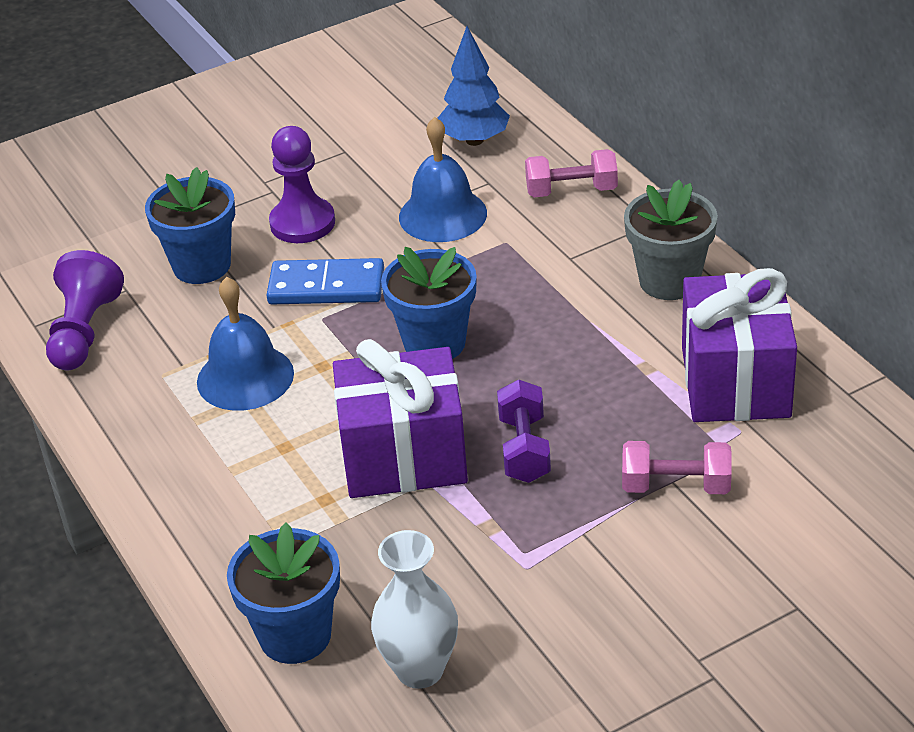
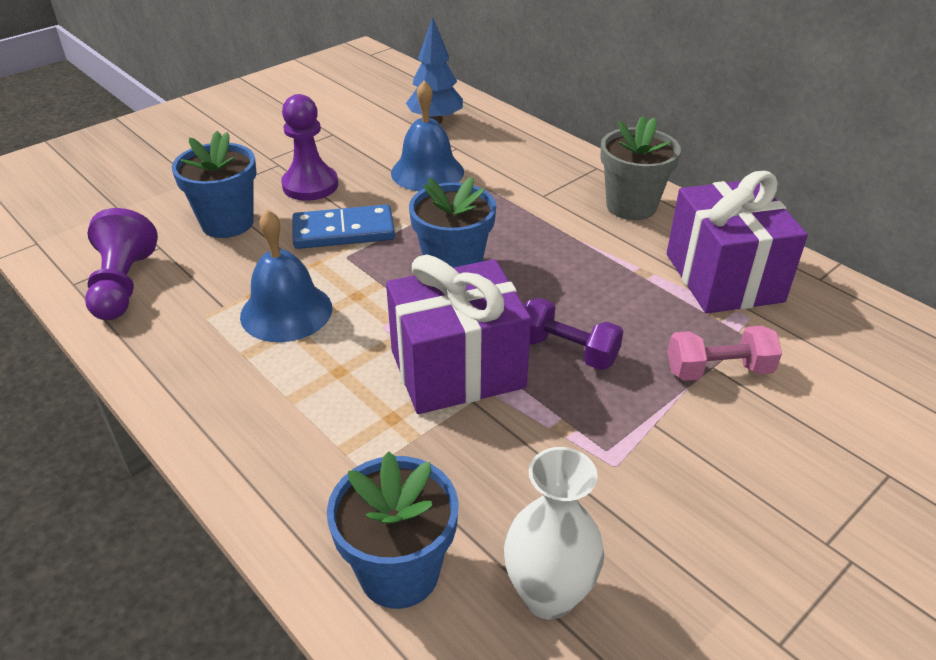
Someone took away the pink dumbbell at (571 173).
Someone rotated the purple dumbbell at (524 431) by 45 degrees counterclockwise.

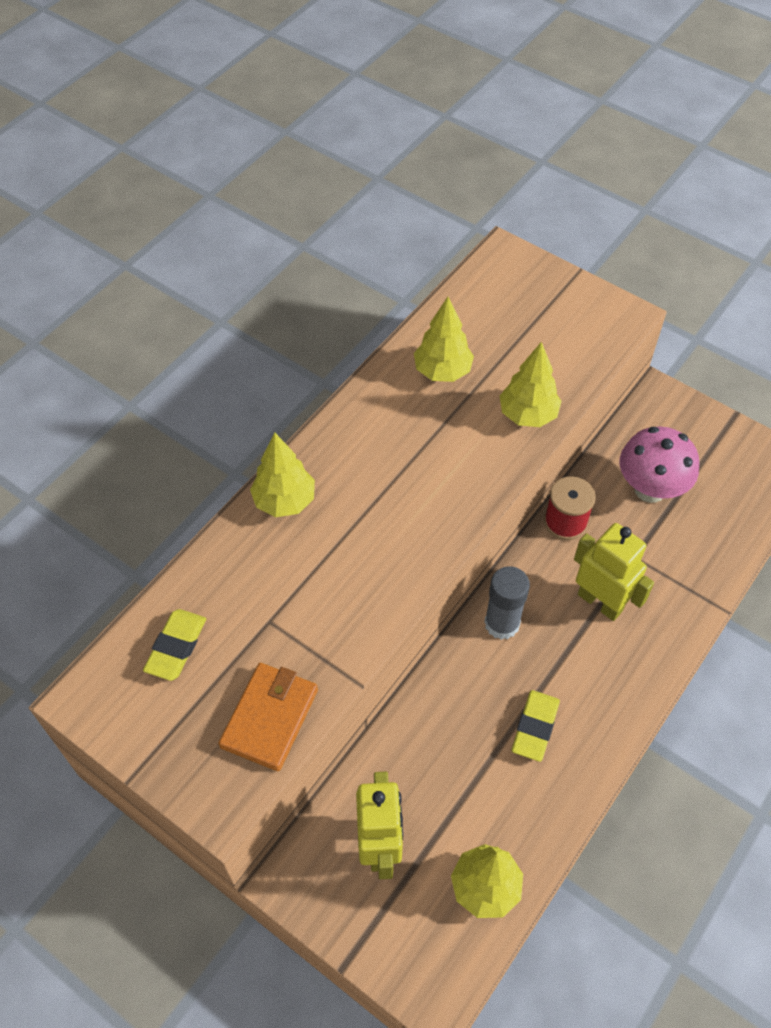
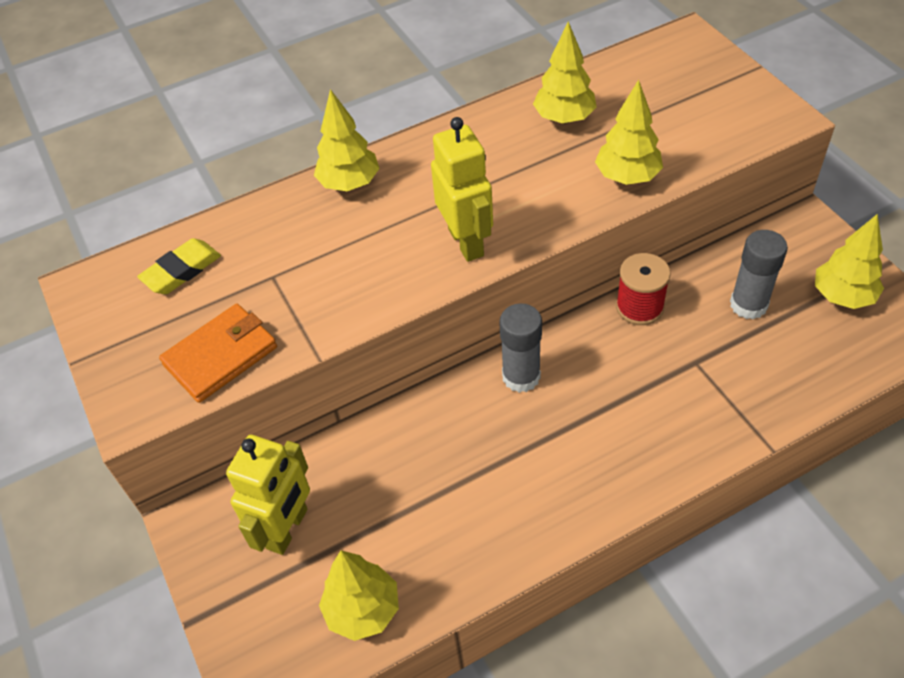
Someone took away the yellow eraser at (536 726).
Someone put down the yellow tree at (849 261).
Someone carried the yellow robot from (614 572) to (462 189).
Someone swapped the pink mushroom at (659 465) for the grey glue stick at (759 275).

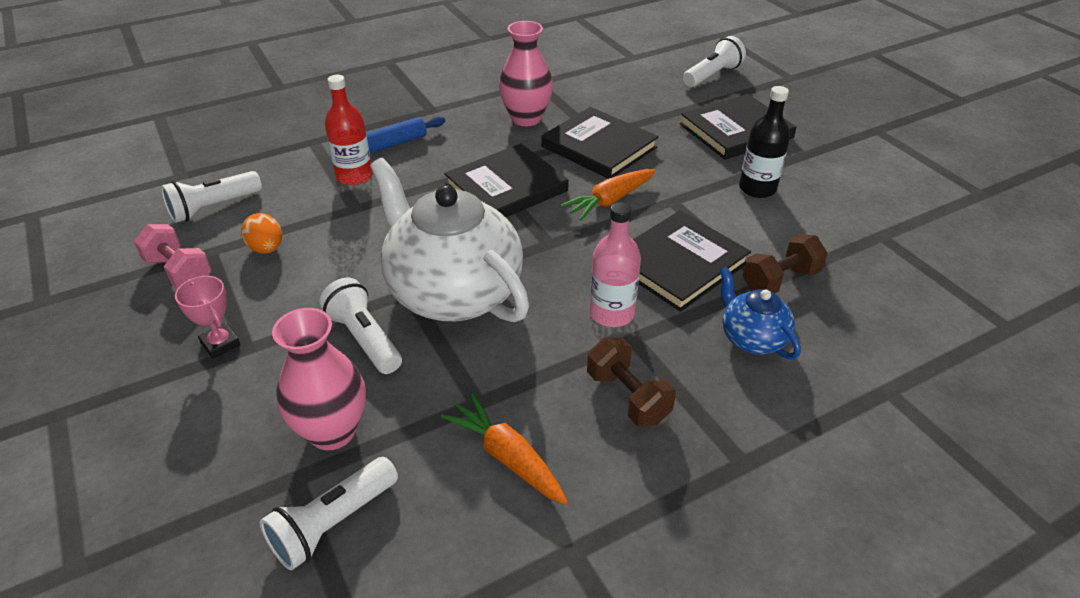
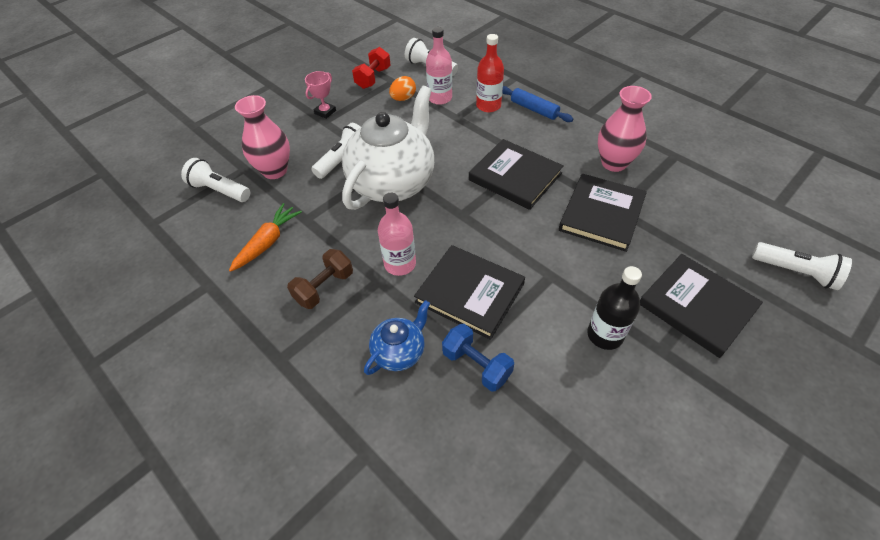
Someone took away the orange carrot at (608 195).
Someone put down the pink bottle at (439 66).
Someone repainted the pink dumbbell at (173 256), which became the red dumbbell at (371 68).
Someone repainted the brown dumbbell at (784 263), which became the blue dumbbell at (478 358).

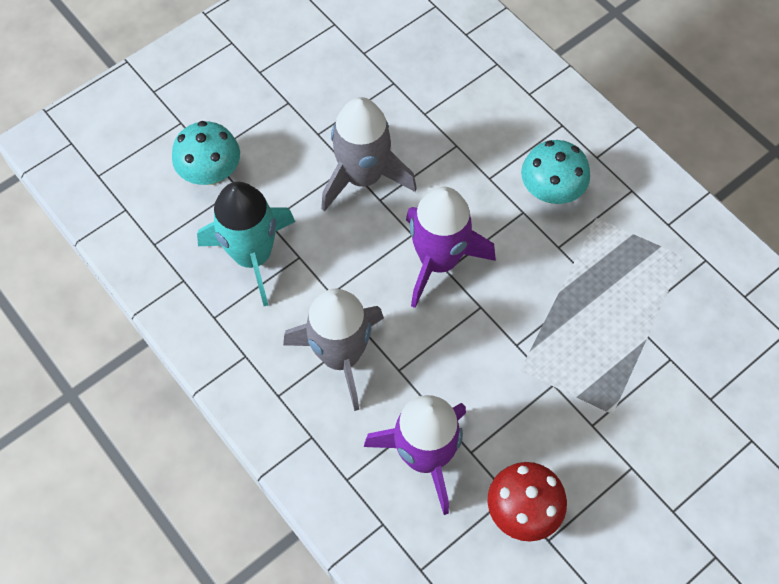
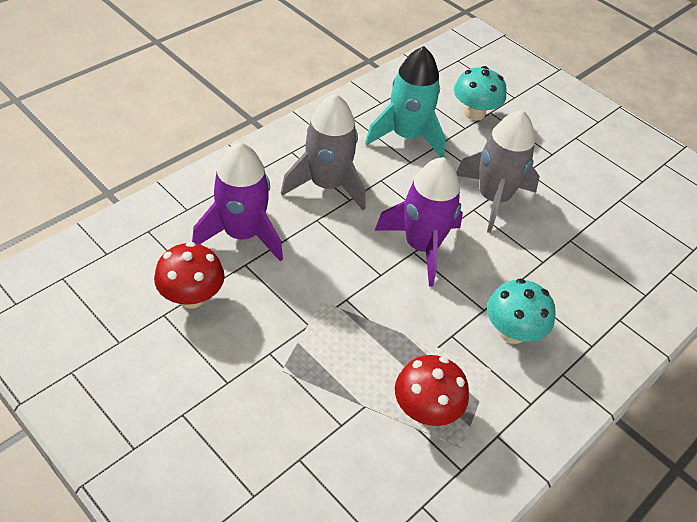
Someone put down the red mushroom at (432 390).

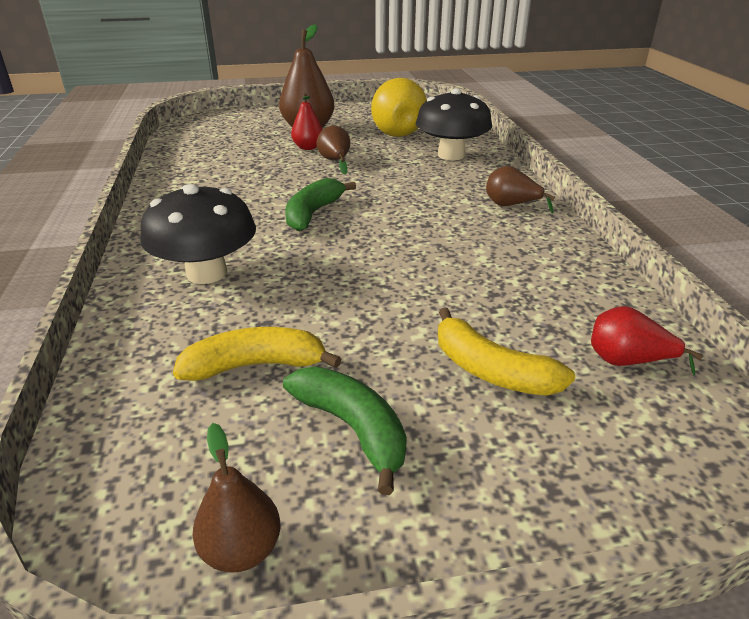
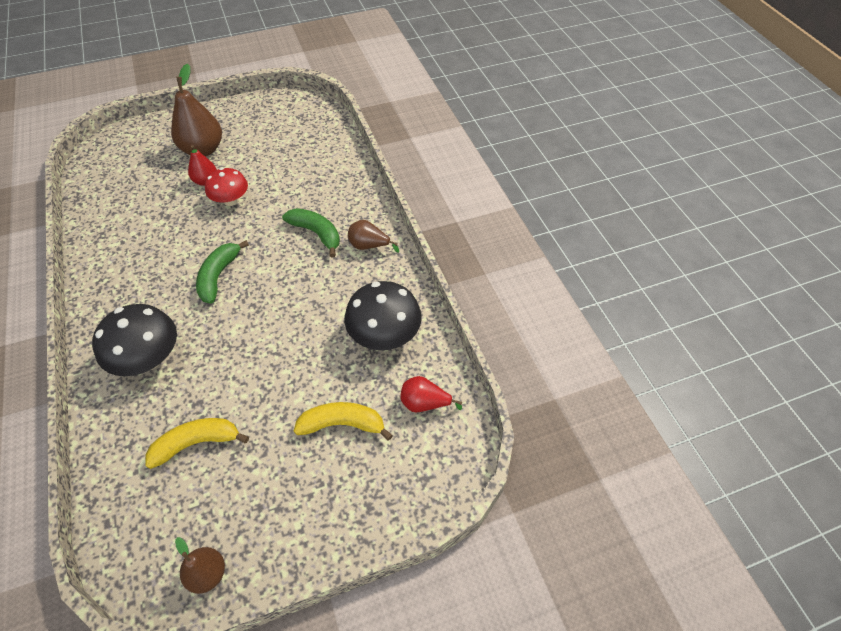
Someone took away the yellow pear at (399 107).
Someone carried the green banana from (345 431) to (311 233).
Someone carried the black mushroom from (454 124) to (383 315).
Someone swapped the brown pear at (333 150) for the red mushroom at (226 187).
Someone rotated the yellow banana at (506 352) by 150 degrees clockwise.

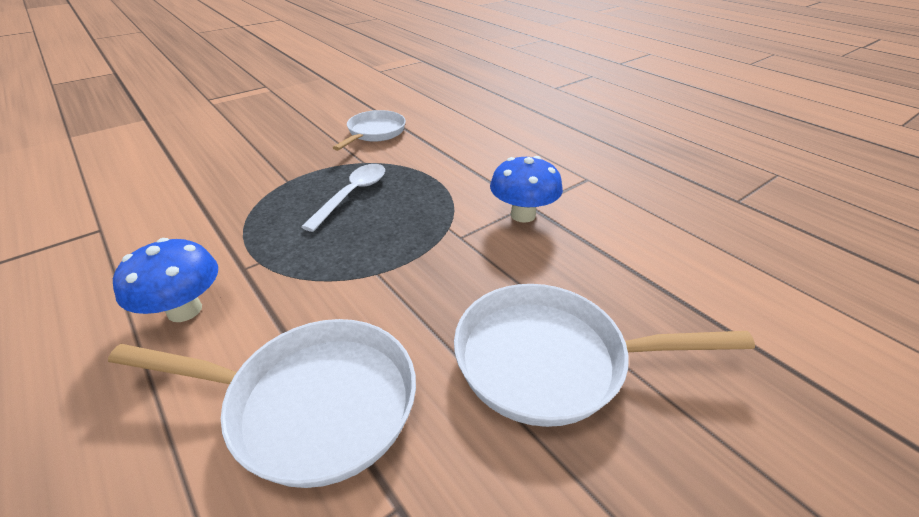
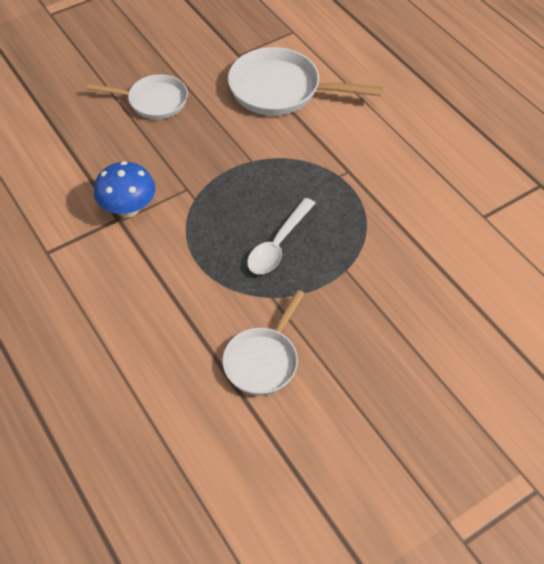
Someone took away the blue mushroom at (165 280).
Someone scaled the white pan at (604 355) by 0.64.

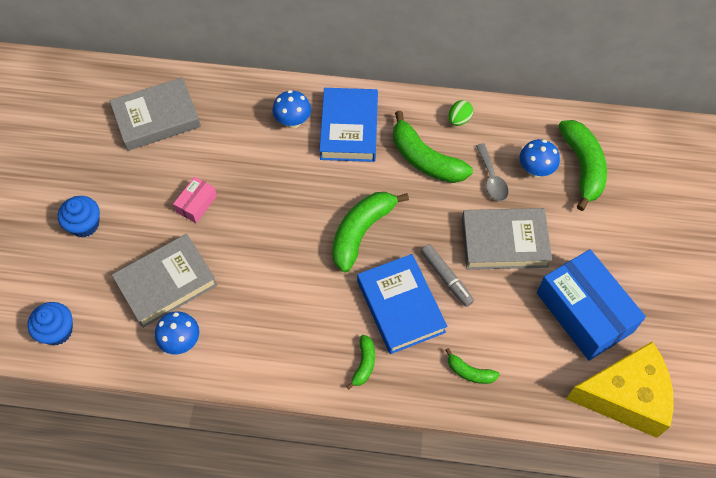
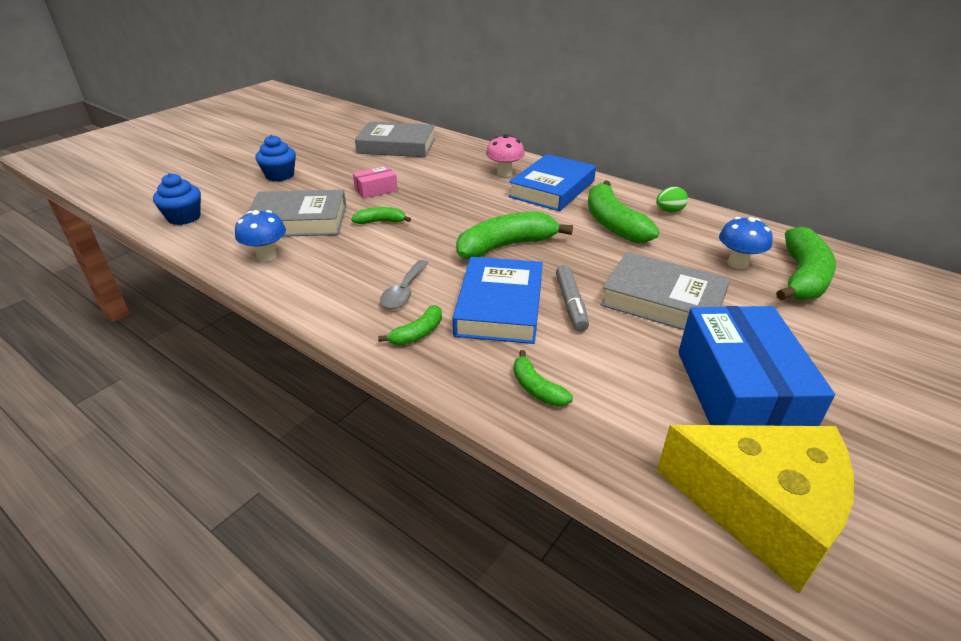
Someone put down the green banana at (381 215).
Someone carried the grey spoon from (492 172) to (404 284).
Someone repainted the blue mushroom at (291 109), which became the pink mushroom at (505 155).

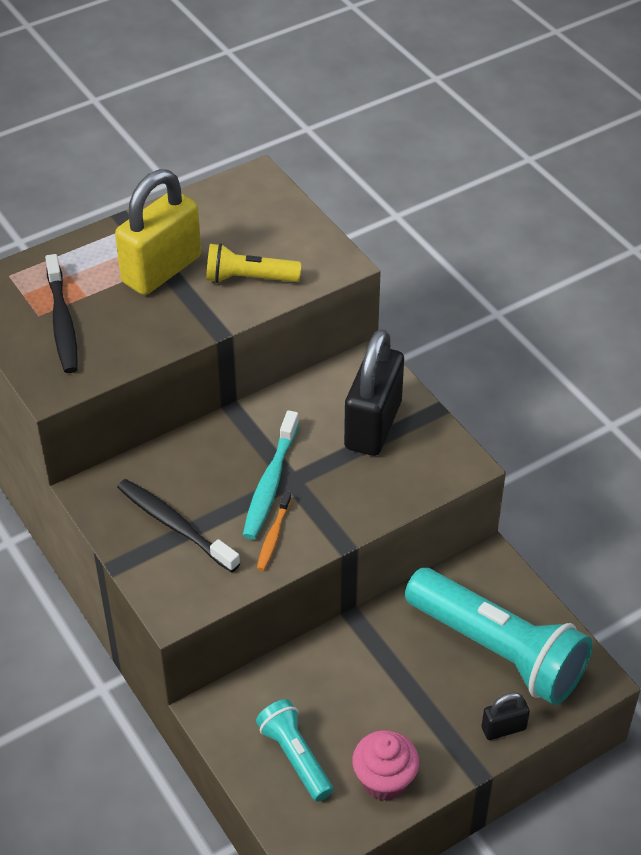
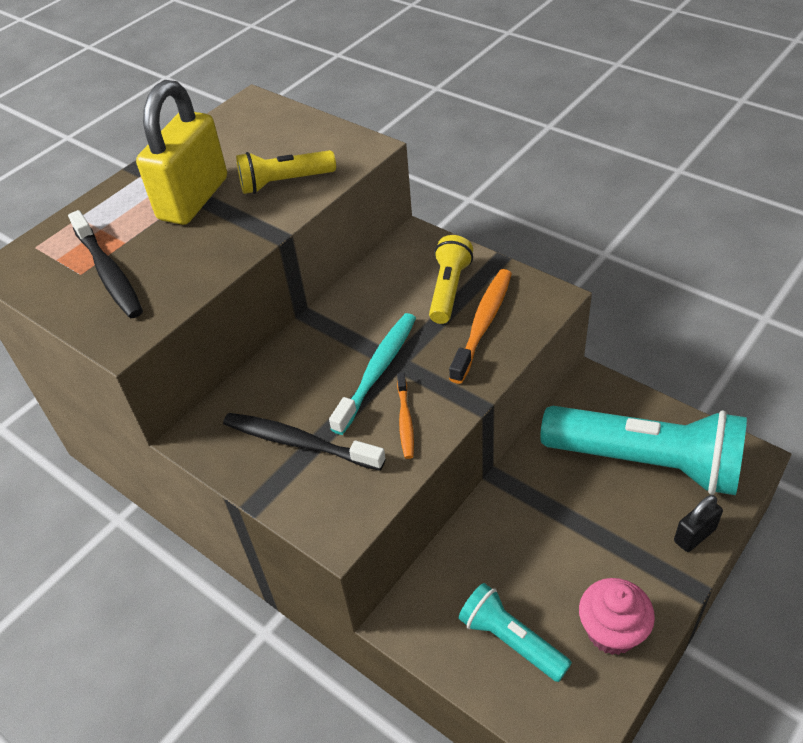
Someone put down the orange toothbrush at (480 326).
Someone swapped the black padlock at (374 392) for the yellow flashlight at (451 279).
Someone rotated the turquoise toothbrush at (271 474) by 150 degrees counterclockwise.

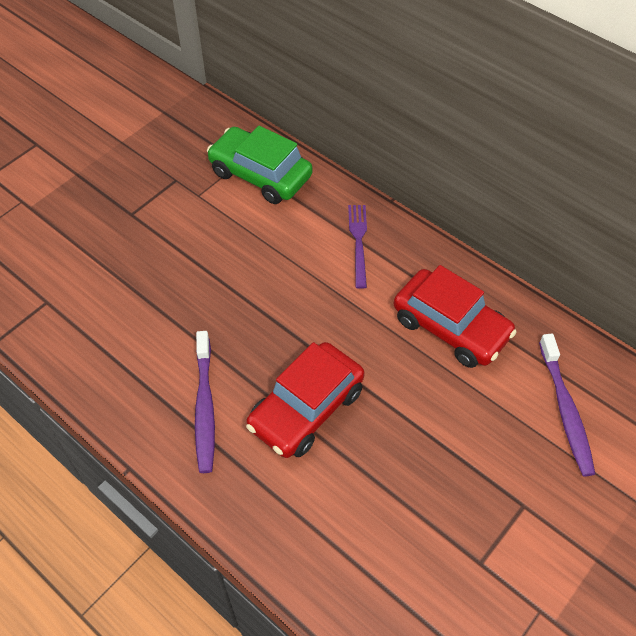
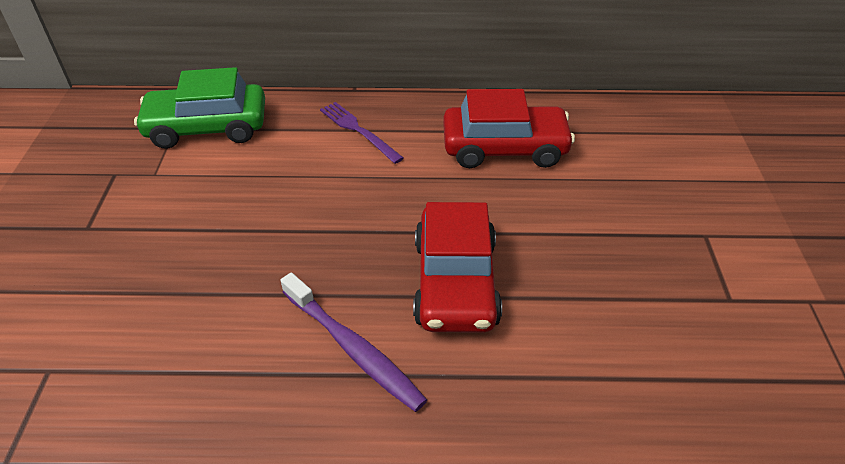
Someone took away the purple toothbrush at (567 404).

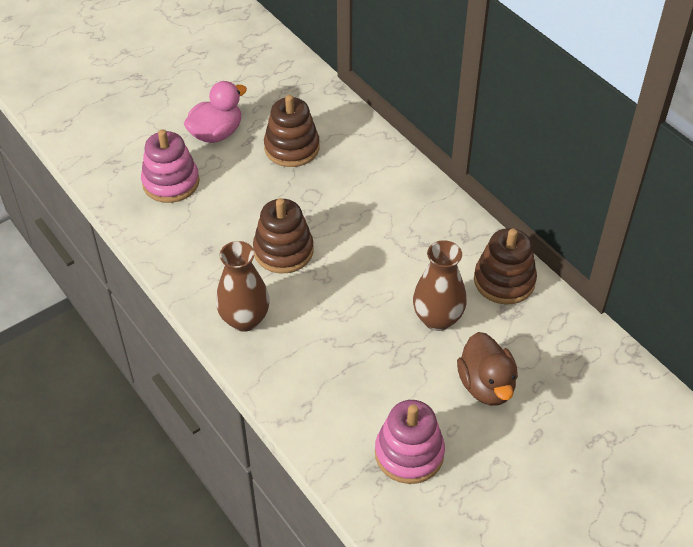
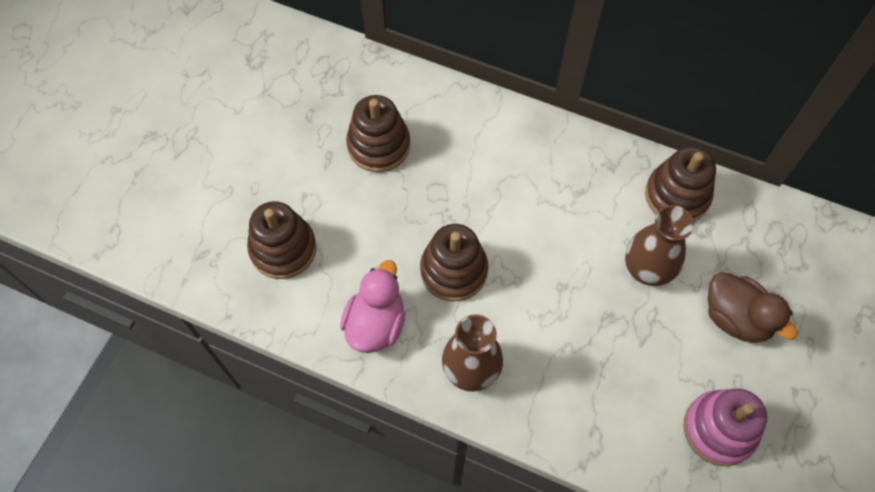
Someone carried the pink duck from (215 112) to (372 306).
Someone repainted the pink stacking toy at (170 166), which became the brown stacking toy at (282 240).

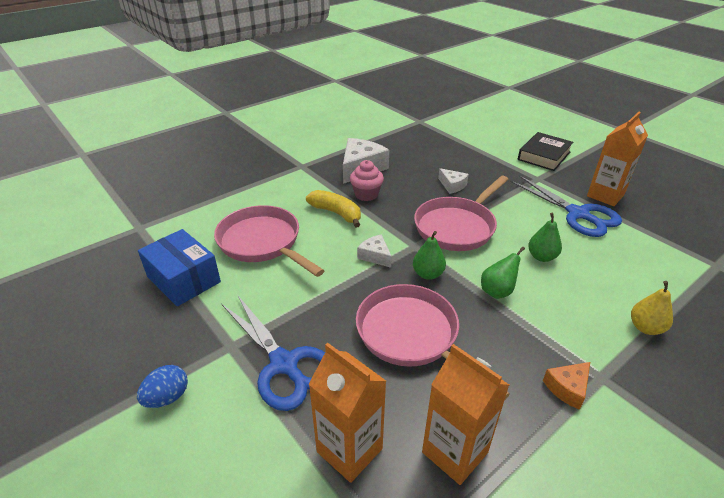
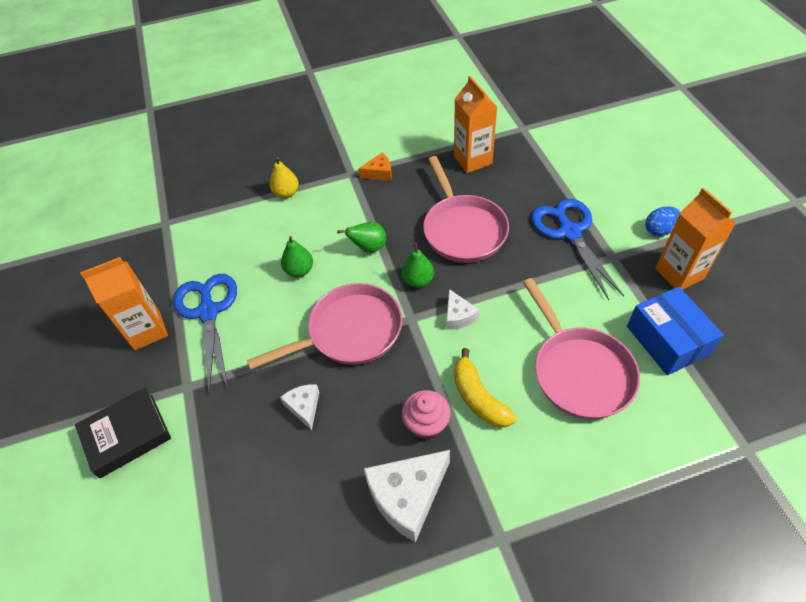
Someone carried the orange carton from (347 413) to (695 239).

